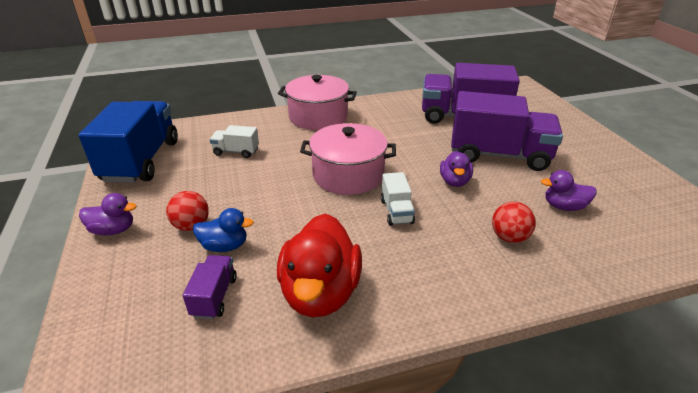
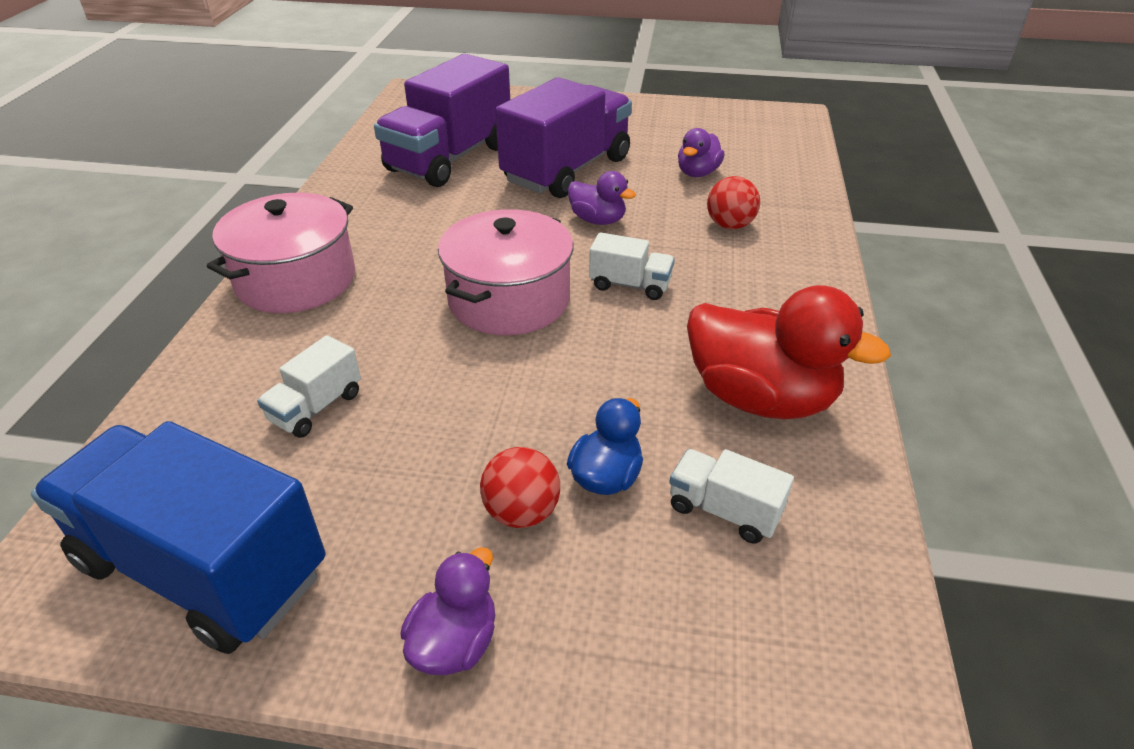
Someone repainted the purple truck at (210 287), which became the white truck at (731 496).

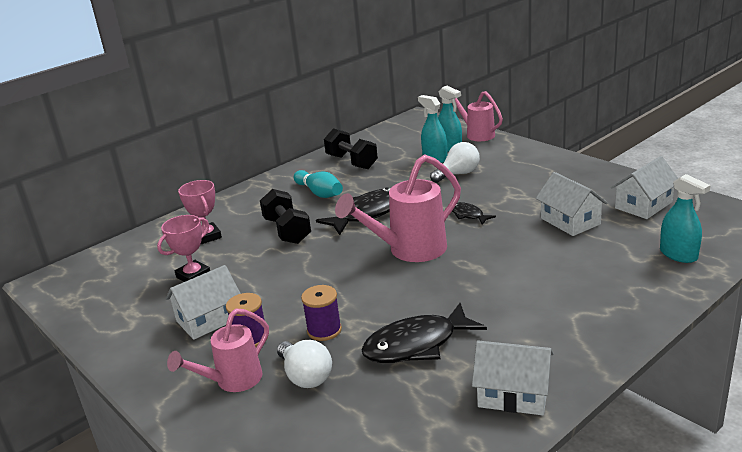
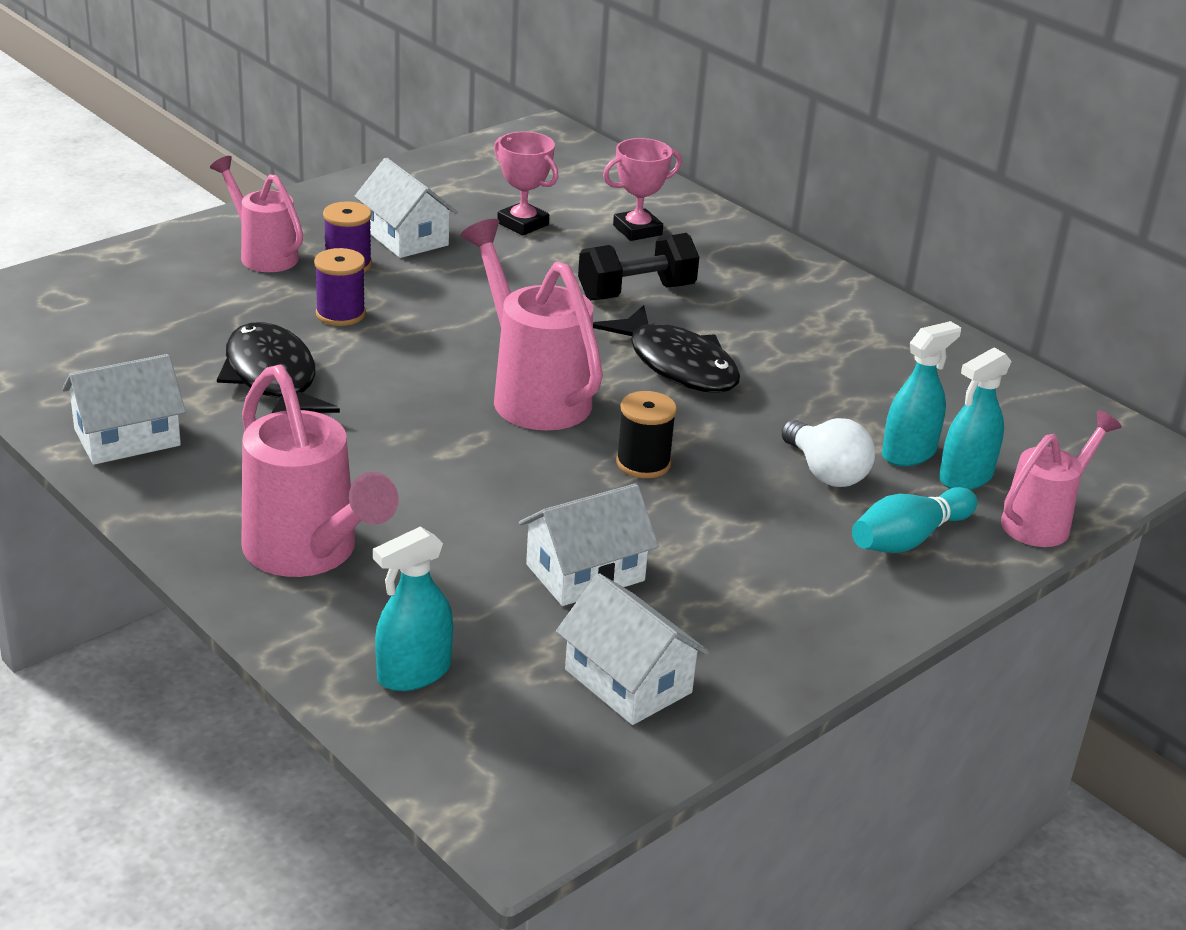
Someone took away the white light bulb at (304 364).
Someone took away the black dumbbell at (351 148).
Someone put down the pink watering can at (320 471).
Someone carried the turquoise bowling pin from (318 184) to (914 520).
Someone swapped the black fish at (474 213) for the black spool at (646 434).
Someone rotated the white house at (512 378) by 45 degrees clockwise.

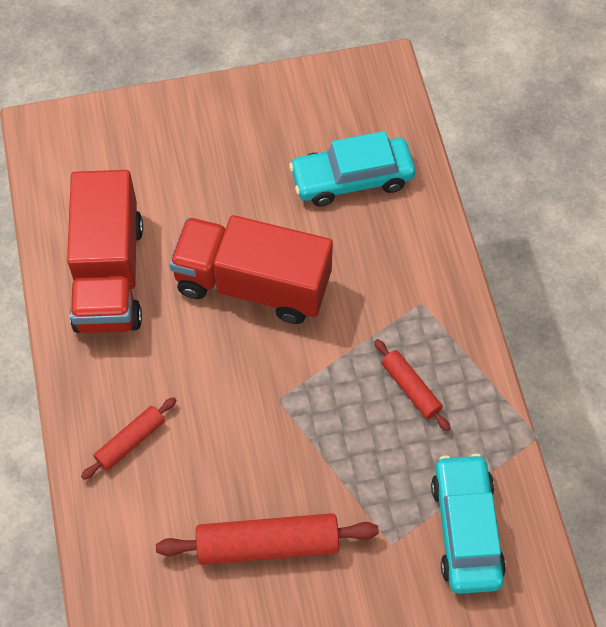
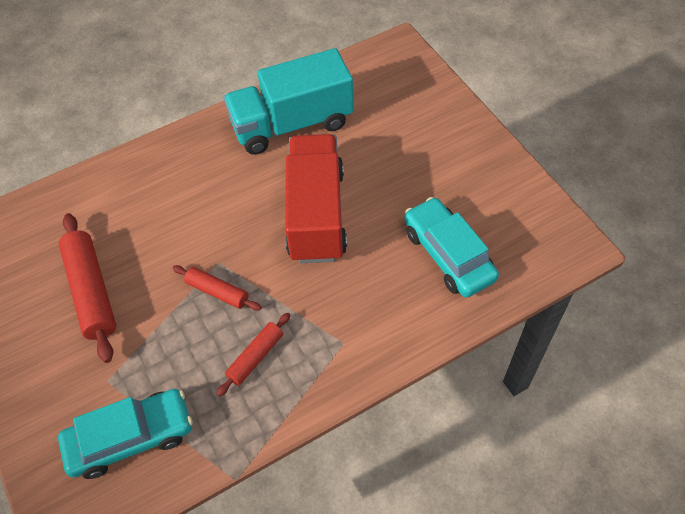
Someone carried the red rolling pin from (129 438) to (217 288).
Someone repainted the red truck at (105 251), which became the turquoise truck at (289 101).

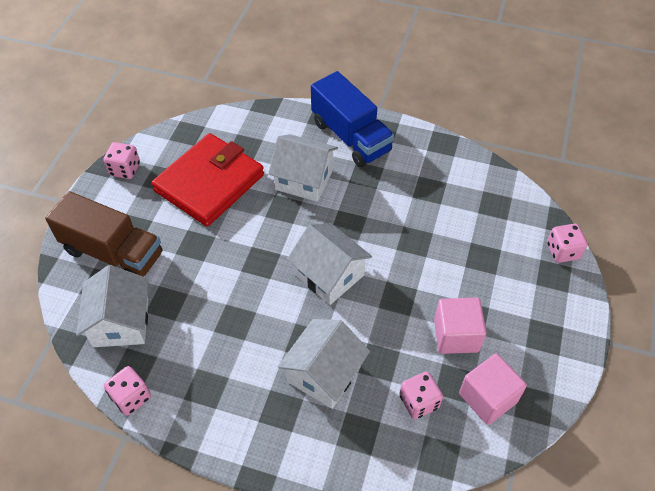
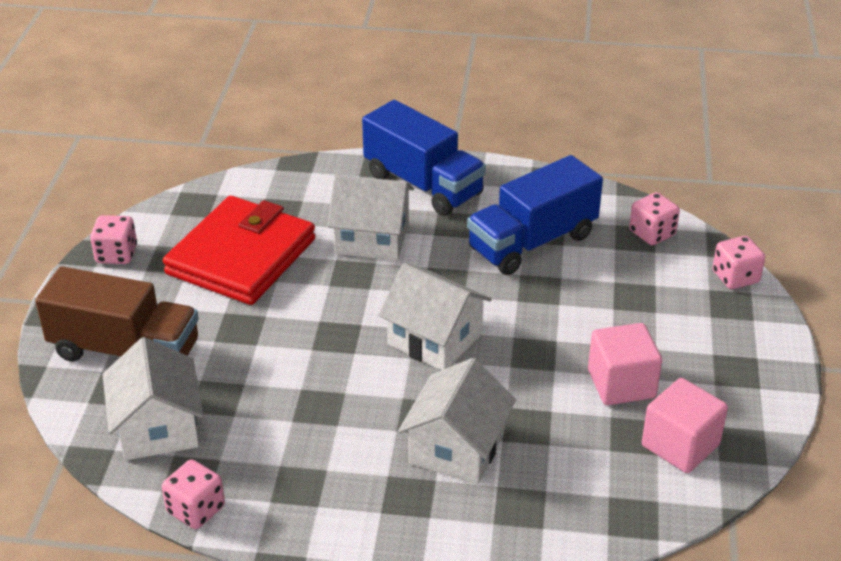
Someone put down the blue truck at (535 215).
Someone carried the pink dice from (421 395) to (654 218).

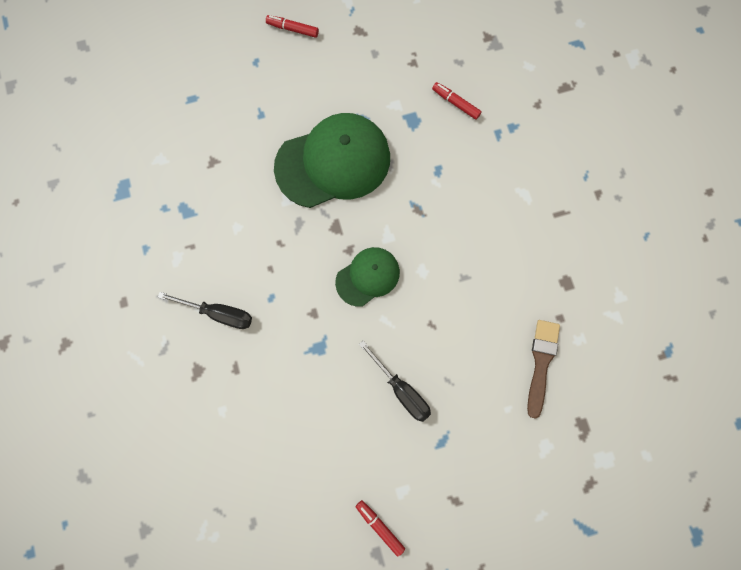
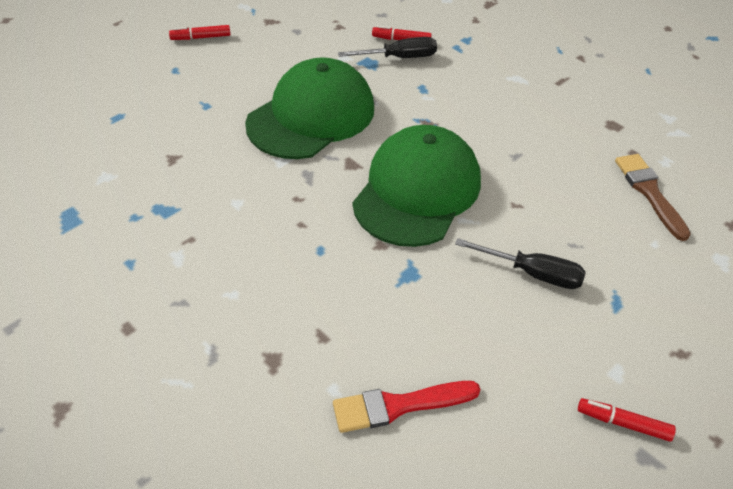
Someone put down the red brush at (407 407).
Someone carried the black screwdriver from (205 310) to (387 47).
Someone scaled the green cap at (367 277) by 1.81.

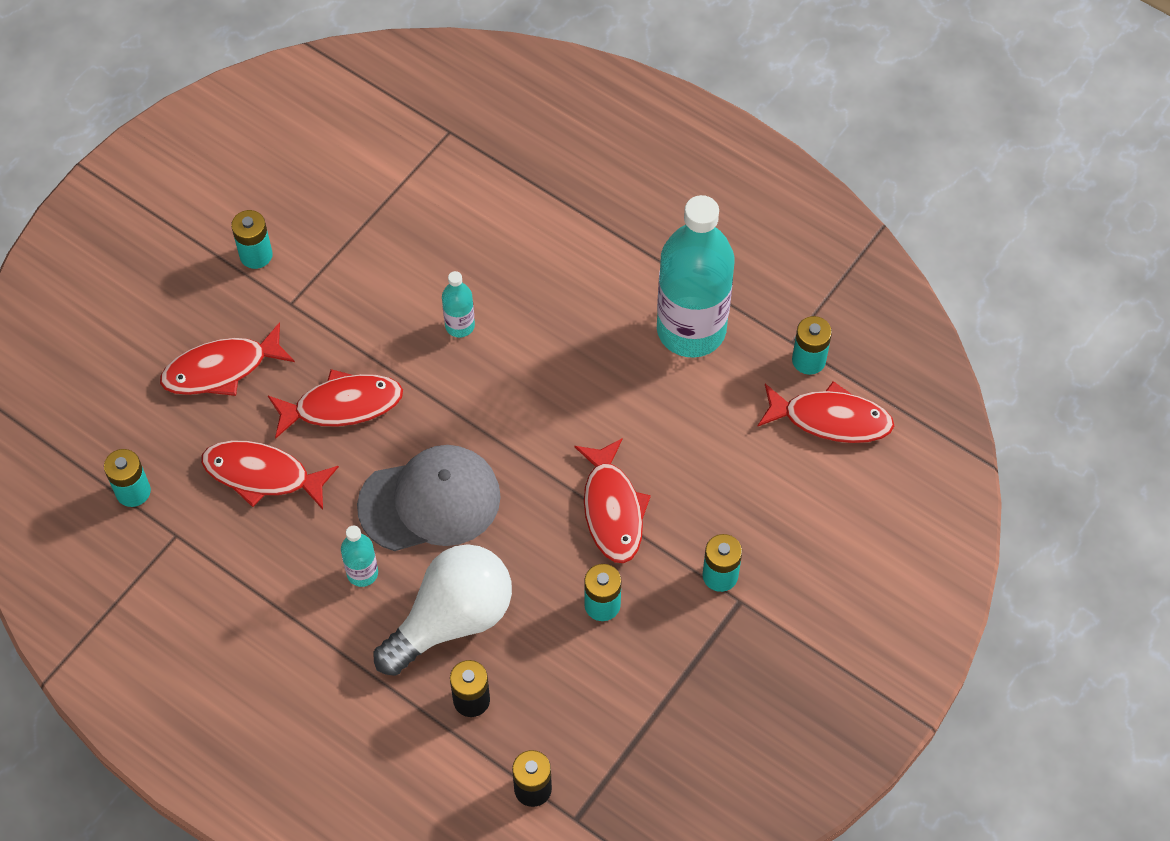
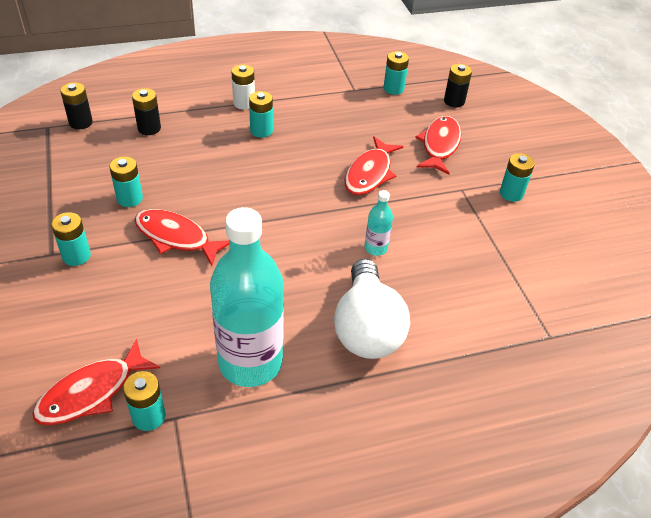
Someone took away the red fish at (270 475).
Someone took away the grey cap at (429 498).
Someone put down the white battery at (243 86).
Someone put down the black battery at (458 85).
Someone carried the white light bulb from (442 610) to (372 309).
Someone swapped the turquoise bottle at (359 556) for the turquoise battery at (261 114).

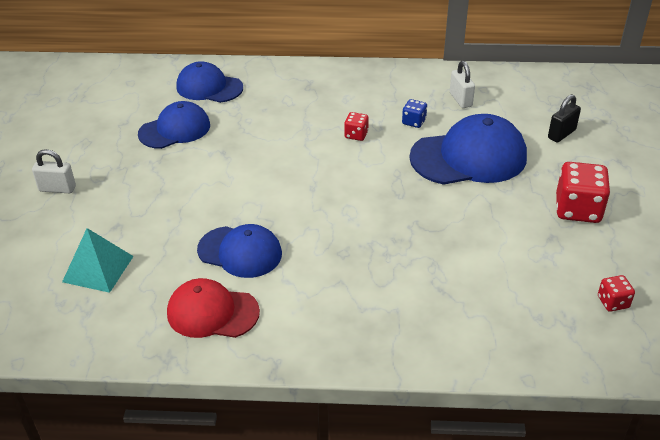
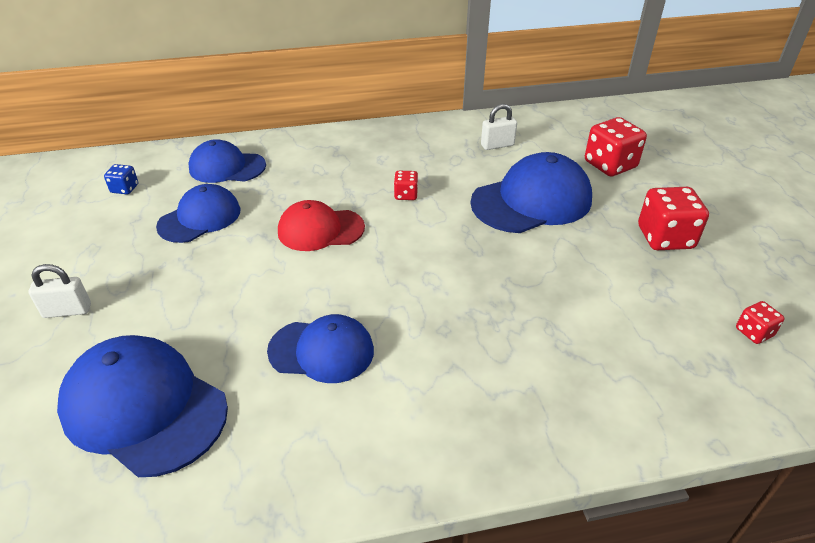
Someone carried the red cap from (213 308) to (321 225).
Someone carried the blue dice from (414 113) to (121 179).
Someone swapped the turquoise pyramid at (98 260) for the blue cap at (142 406).
Someone swapped the black padlock at (564 118) for the red dice at (616 147).
Someone rotated the white padlock at (462 84) by 75 degrees counterclockwise.

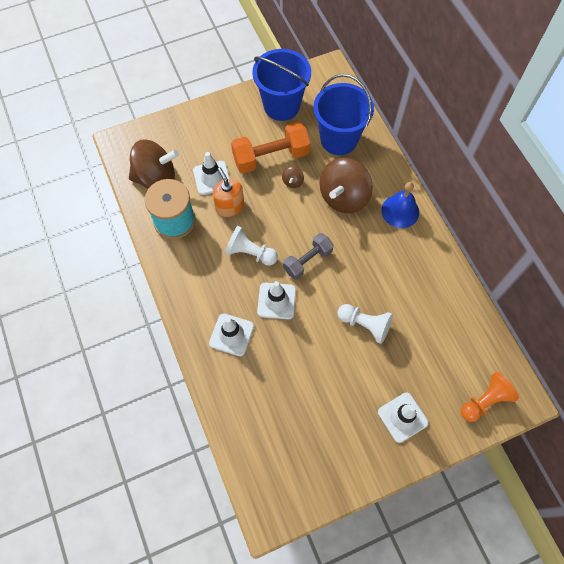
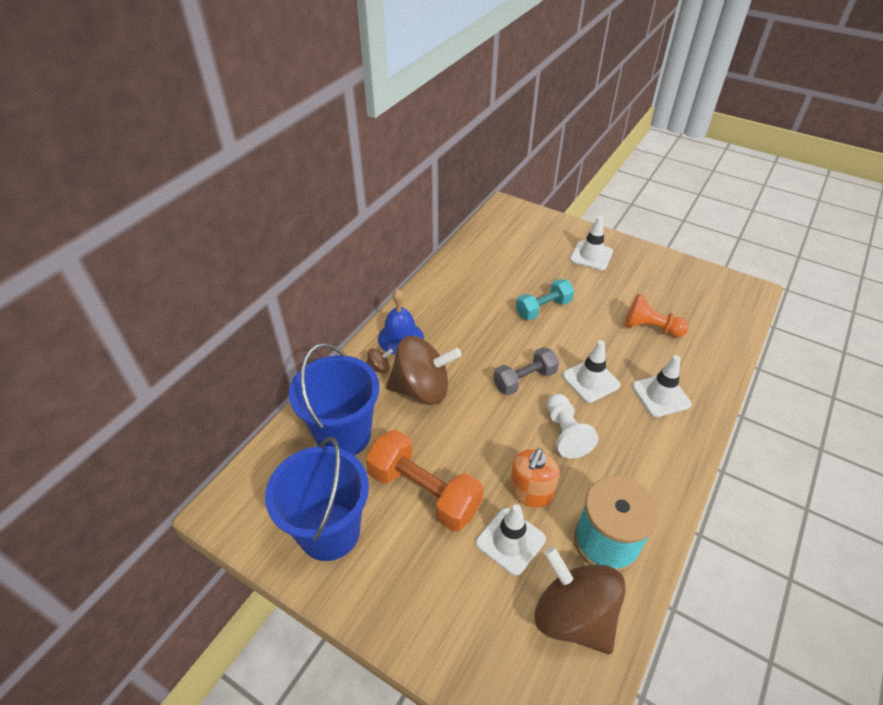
Someone carried the brown spinning top from (293 177) to (380 360).
Someone carried the orange pawn from (490 397) to (656 316).
Someone swapped the white pawn at (365 324) for the turquoise dumbbell at (545 299).
Someone rotated the grey dumbbell at (308 256) by 45 degrees counterclockwise.

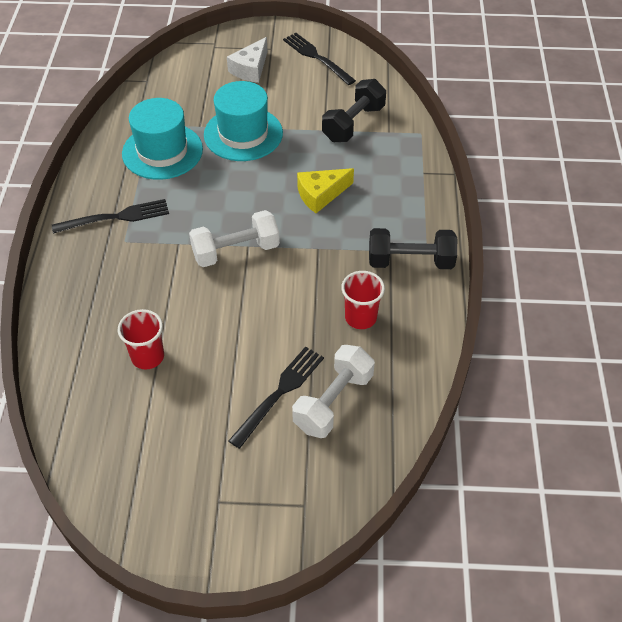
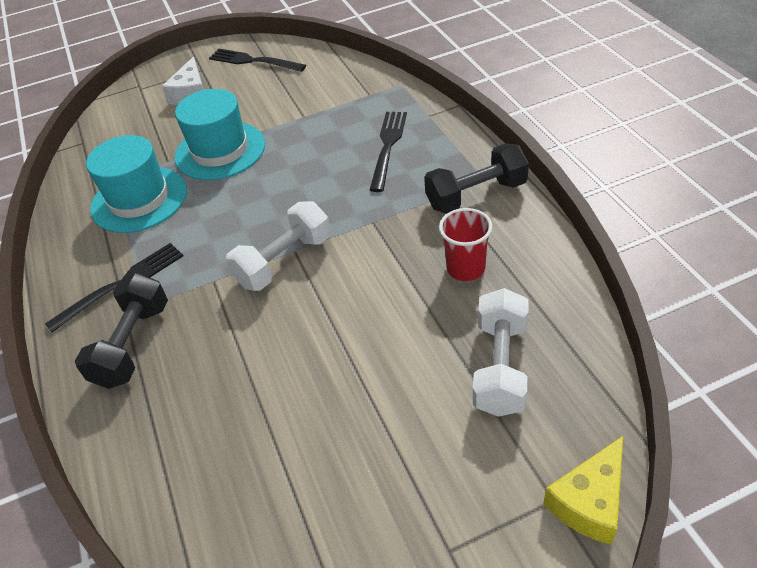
Someone took away the red cup at (141 339).
Someone carried the black fork from (276 397) to (388 152).
Someone carried the yellow cheese from (325 190) to (583 490).
Someone carried the black dumbbell from (354 110) to (121 331).

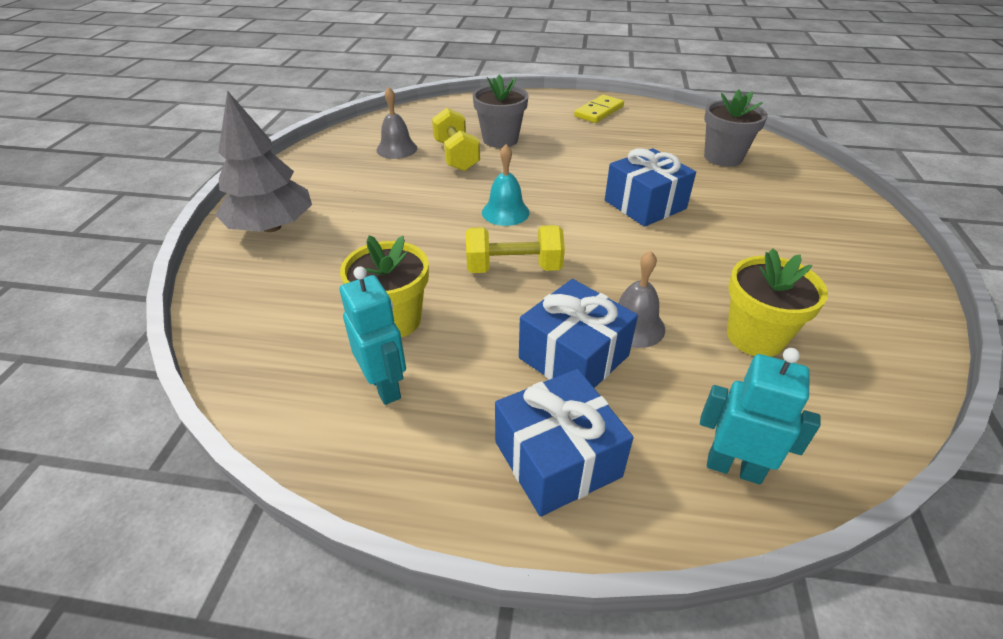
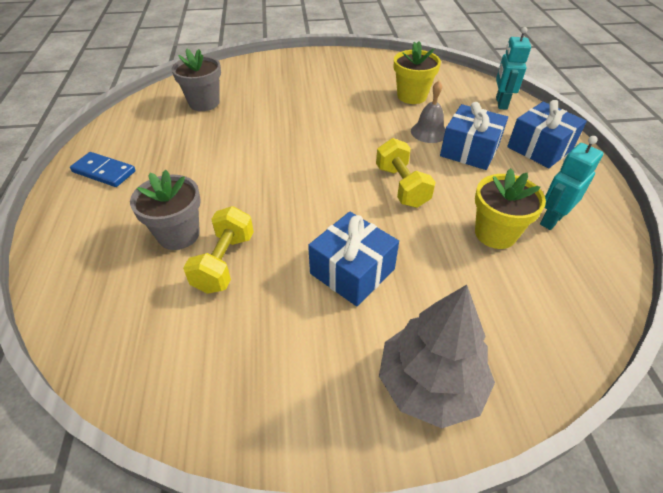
Someone took away the grey bell at (397 123).
Someone took away the turquoise bell at (506 185).
Someone carried the blue gift from (650 187) to (353 259).
Someone repainted the yellow domino at (599 109), which became the blue domino at (103 169).
Someone rotated the yellow dumbbell at (456 139) by 45 degrees counterclockwise.

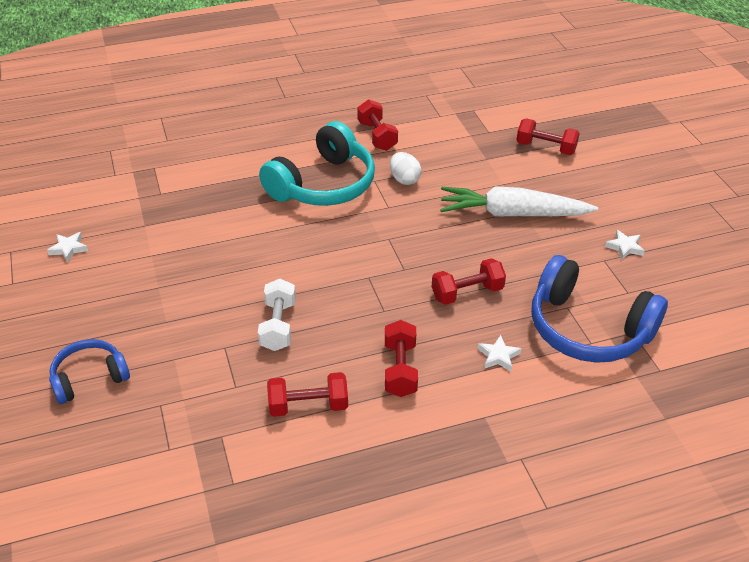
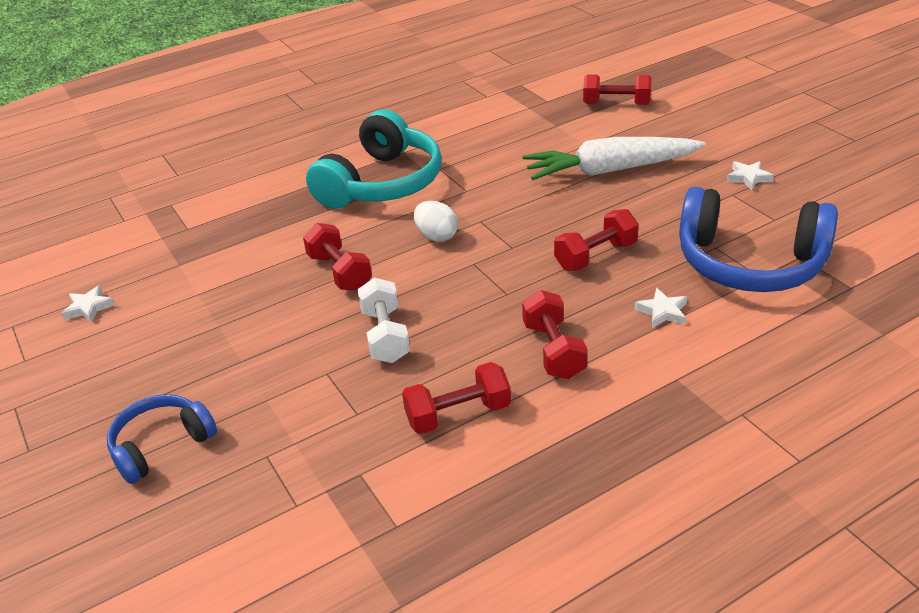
Someone carried the red dumbbell from (377 125) to (337 257).
Someone carried the white egg from (405 168) to (436 221).

